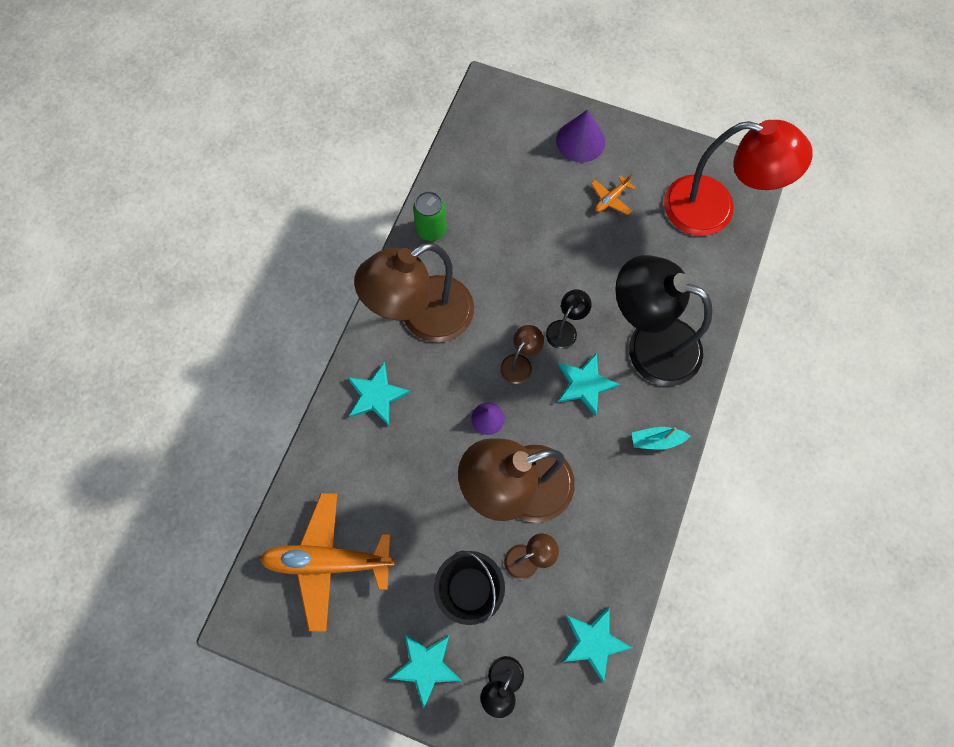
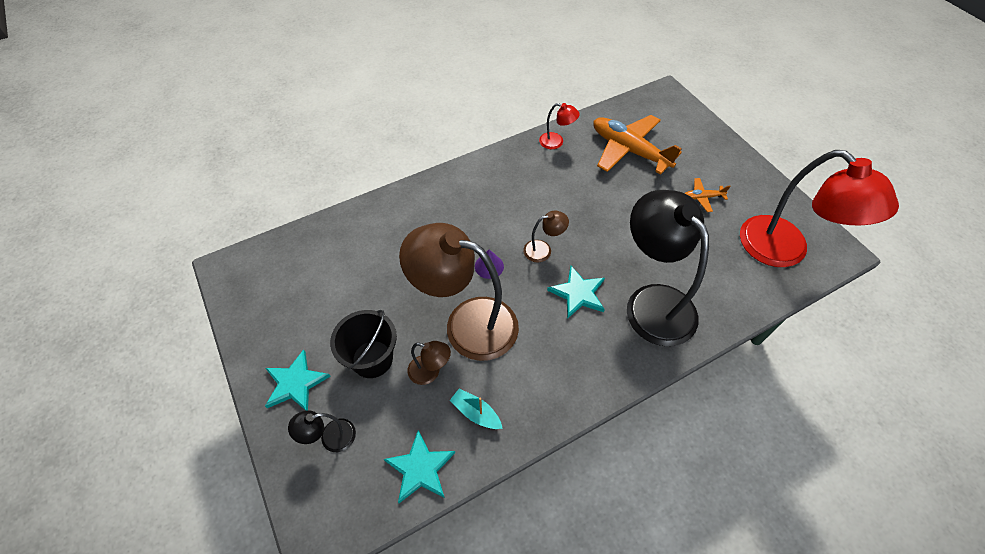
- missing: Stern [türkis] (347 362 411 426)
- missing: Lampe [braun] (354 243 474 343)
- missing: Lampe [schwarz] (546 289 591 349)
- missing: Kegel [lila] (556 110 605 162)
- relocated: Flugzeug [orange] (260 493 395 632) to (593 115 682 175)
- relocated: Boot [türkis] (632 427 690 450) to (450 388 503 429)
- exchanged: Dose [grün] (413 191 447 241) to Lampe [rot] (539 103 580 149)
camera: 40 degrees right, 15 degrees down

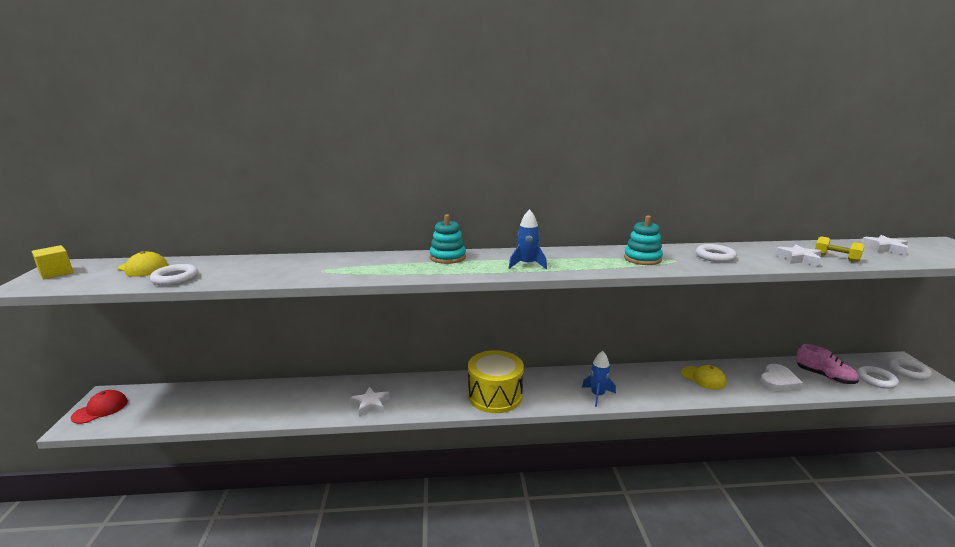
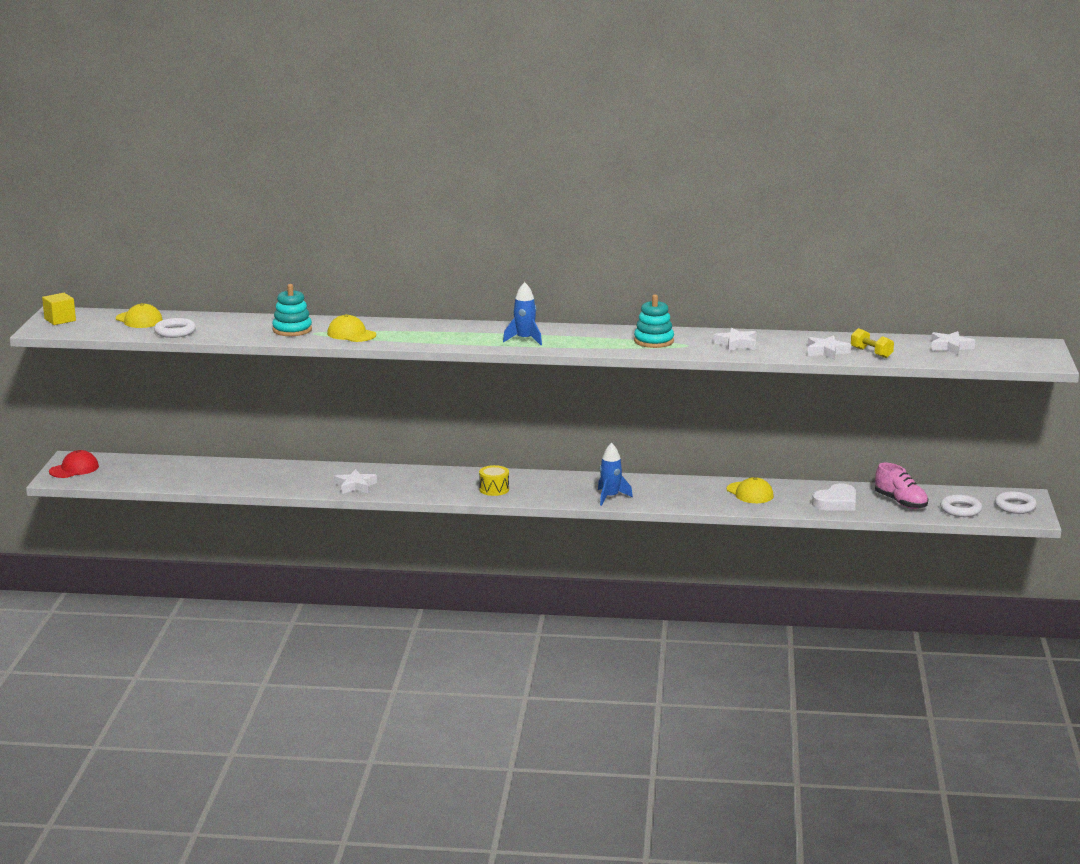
- appeared: Kappe [gelb] (327 314 376 342)
- relocated: Stapelspielzeug [türkis] (430 214 466 264) to (272 284 312 336)
- exchanged: Ring [weiß] (695 244 737 263) to Stern [weiß] (713 327 757 351)
- size: Trommel [gelb] (468 350 524 413) = (479 465 509 496) x0.48
camera: 10 degrees right, 0 degrees up

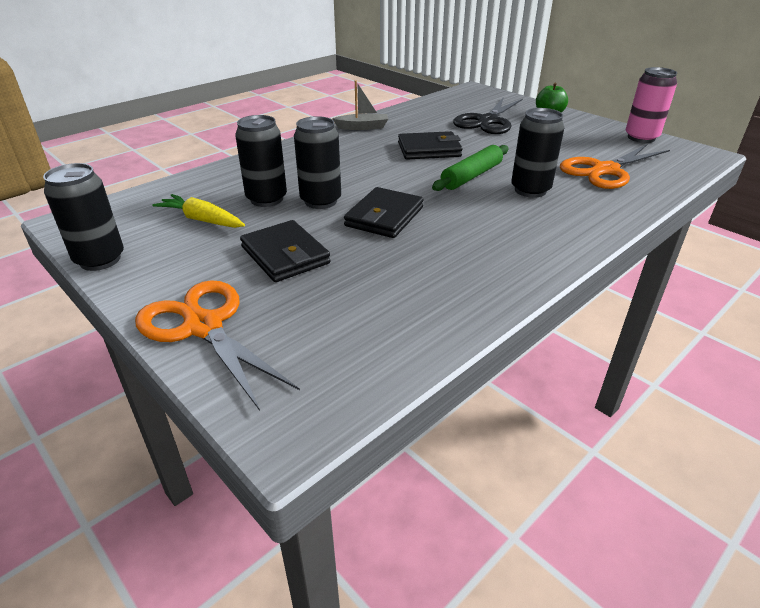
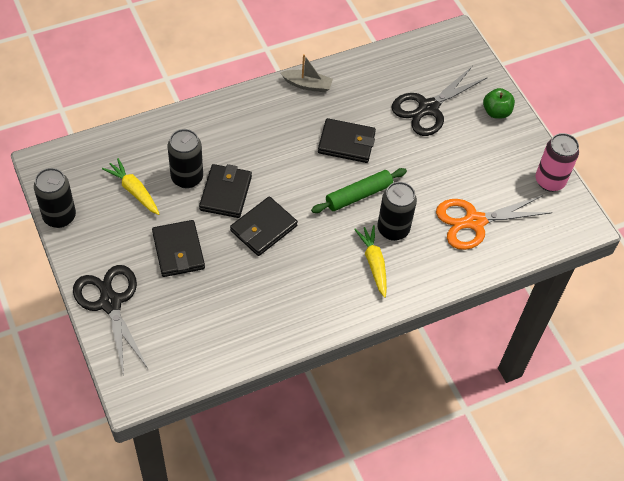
- appeared: Karotte [gelb] (354 225 387 298)
- exchanged: Dose [schwarz] (294 116 341 209) to Geldbörse [schwarz] (199 164 252 218)
- colour: Schere [orange] (135 280 300 411) to Schere [schwarz] (73 265 148 376)
camera: 15 degrees right, 20 degrees up

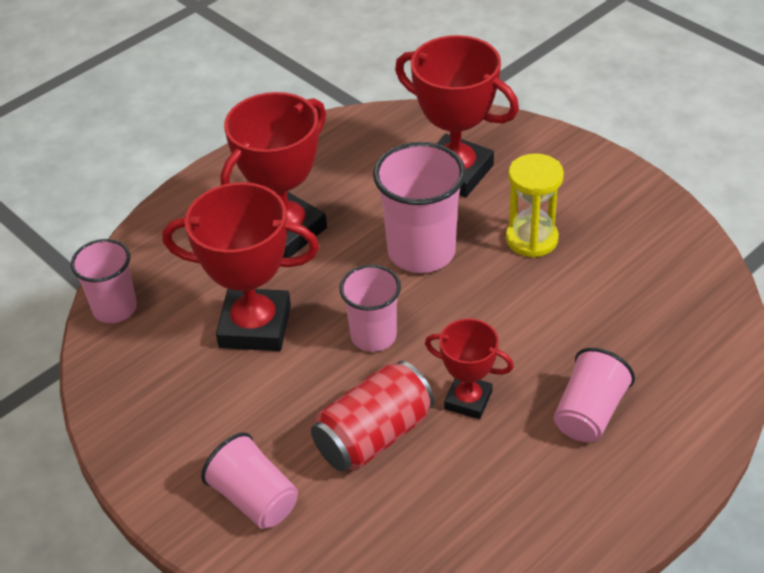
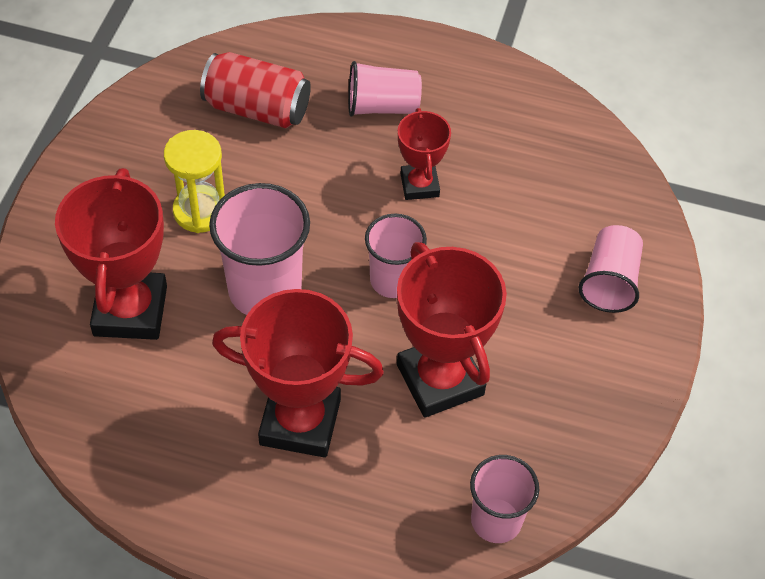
- relocated: Dose [rot] (311 361 434 471) to (200 52 311 128)
camera: 125 degrees left, 10 degrees up

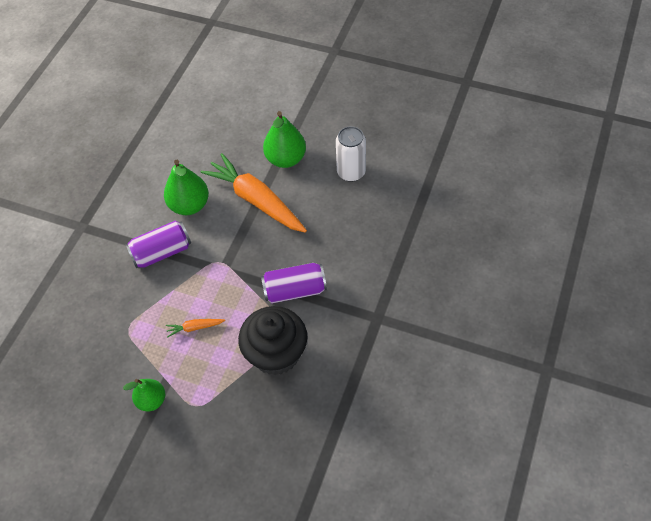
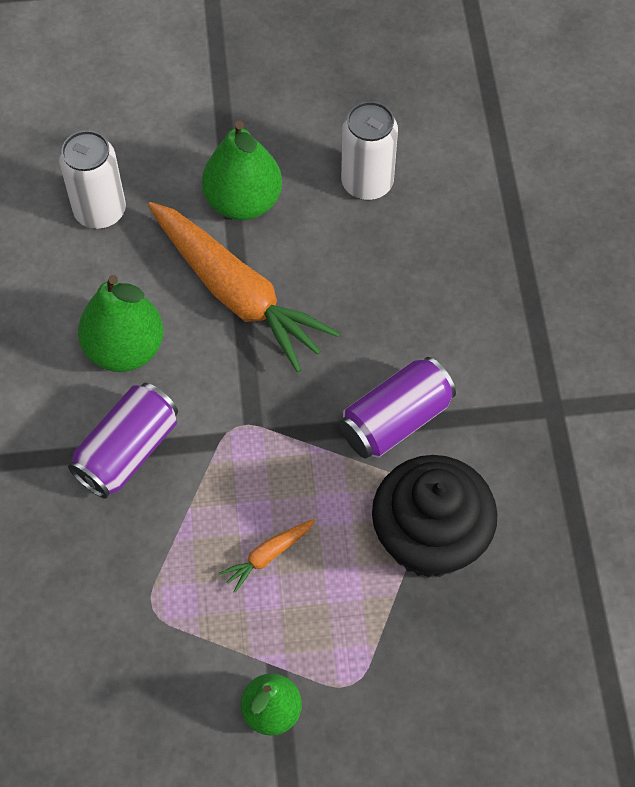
- appeared: Dose [weiß] (59 130 126 229)
- spun: Karotte [orange] (200 153 307 233) = (148 202 340 372) 150 degrees counterclockwise
camera: 30 degrees left, 5 degrees up

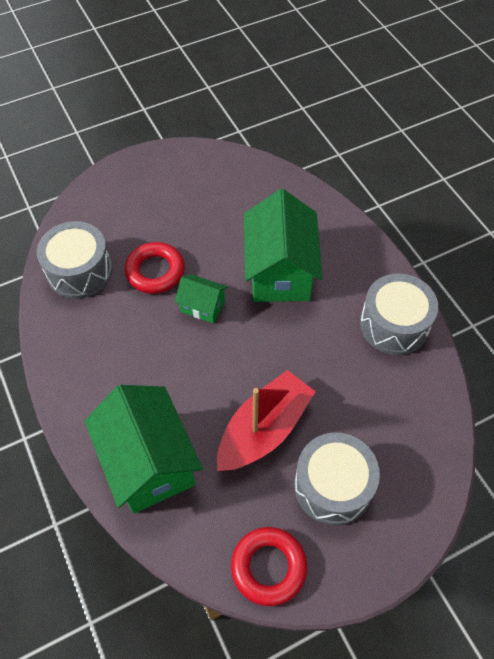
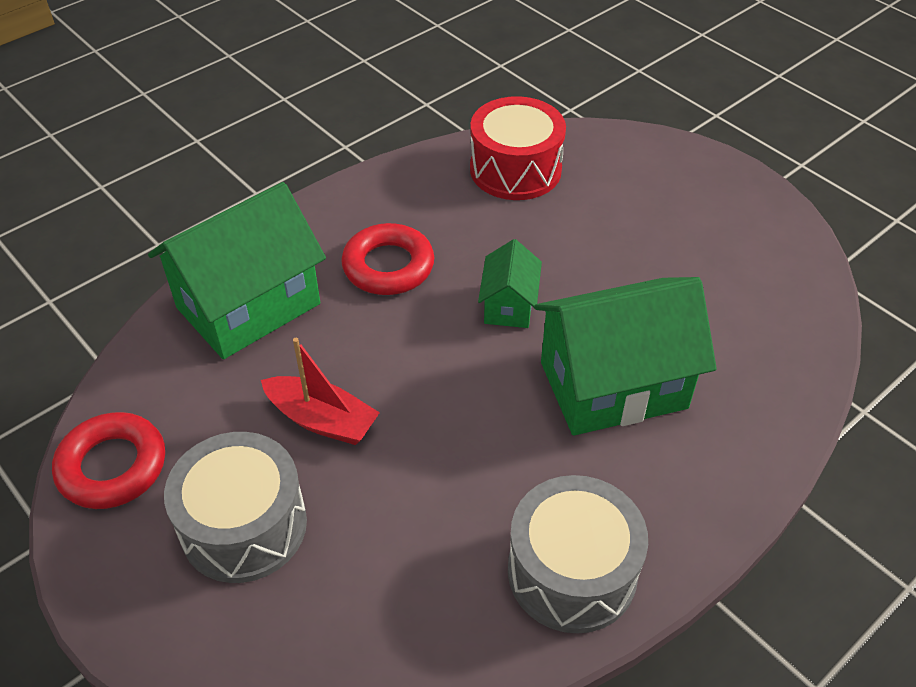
- relocated: Ring [rot] (125 242 185 294) to (341 223 434 295)
- colour: Trommel [grau] (37 221 113 299) to Trommel [rot] (470 96 566 200)
- size: Boot [rot] (217 370 316 471) = (261 338 380 445) x0.66
camera: 75 degrees right, 10 degrees down

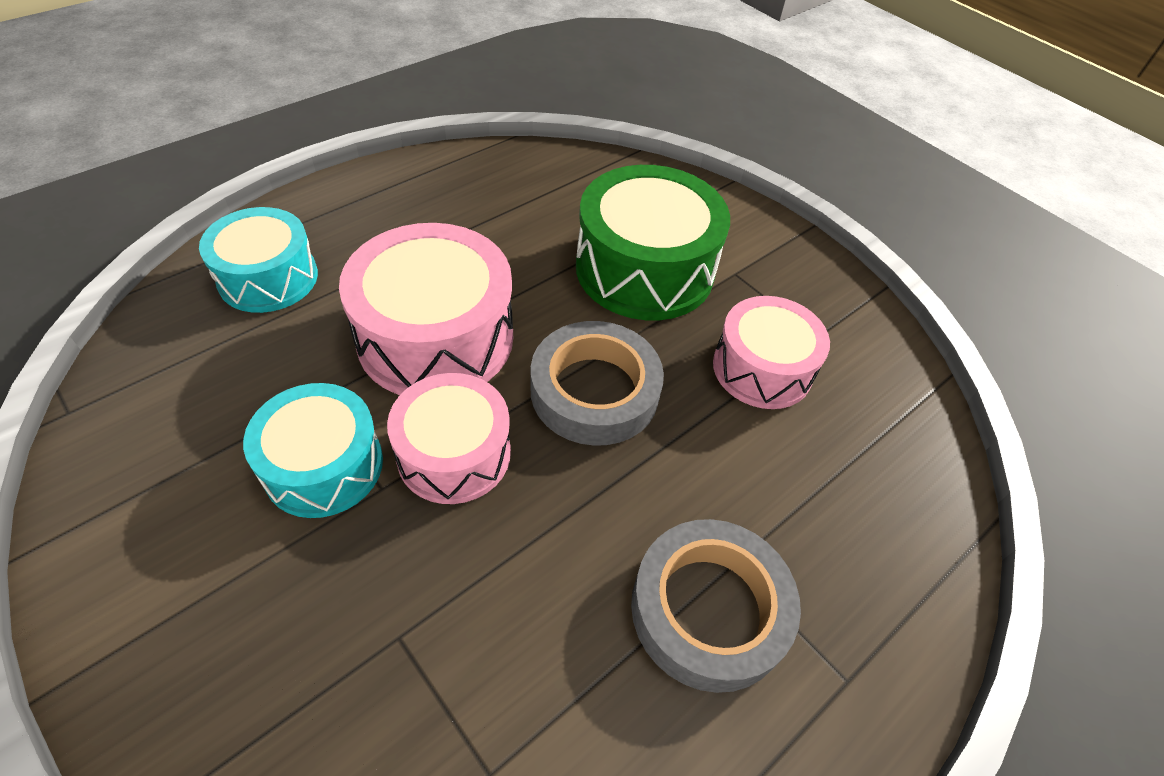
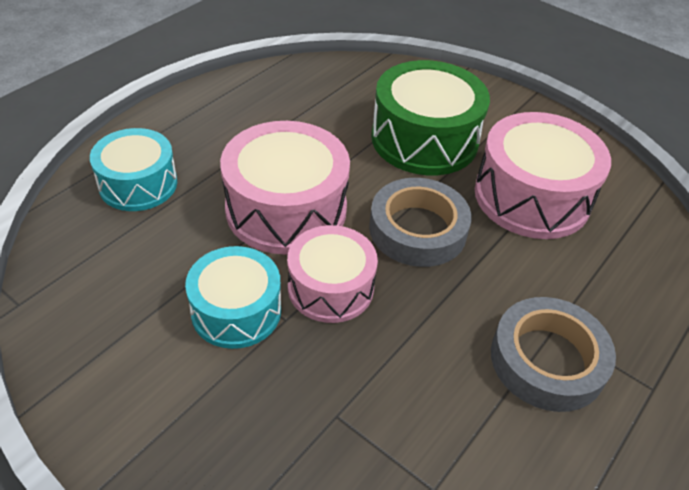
- size: Trommel [rosa] (713 296 830 409) = (475 112 611 239) x1.55
camera: 10 degrees left, 5 degrees down

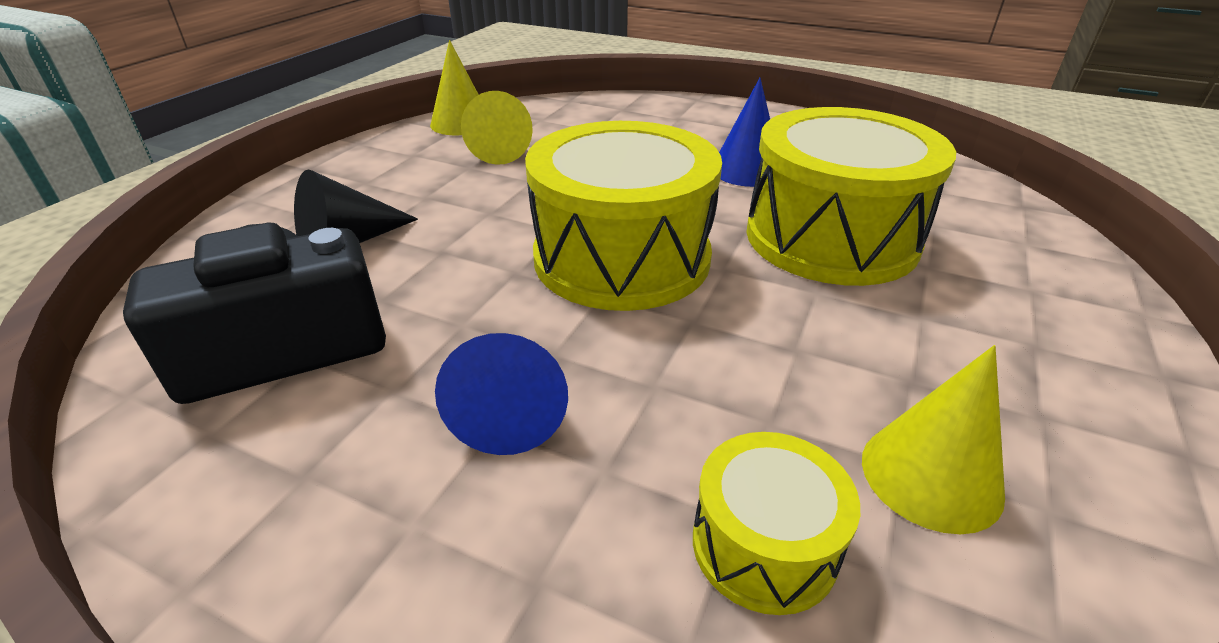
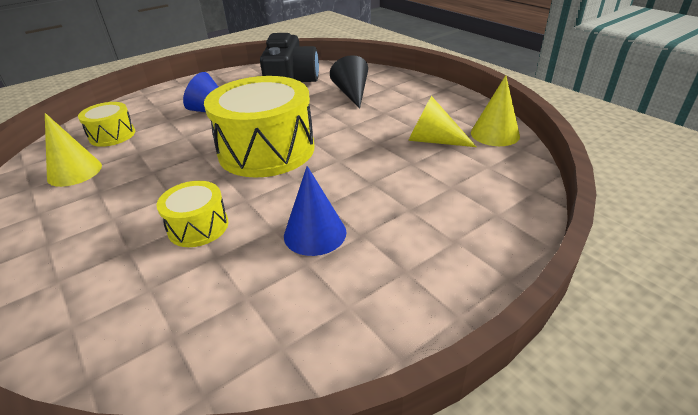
- size: Trommel [gelb] (746 107 956 286) = (157 181 228 247) x0.49
camera: 120 degrees right, 0 degrees up

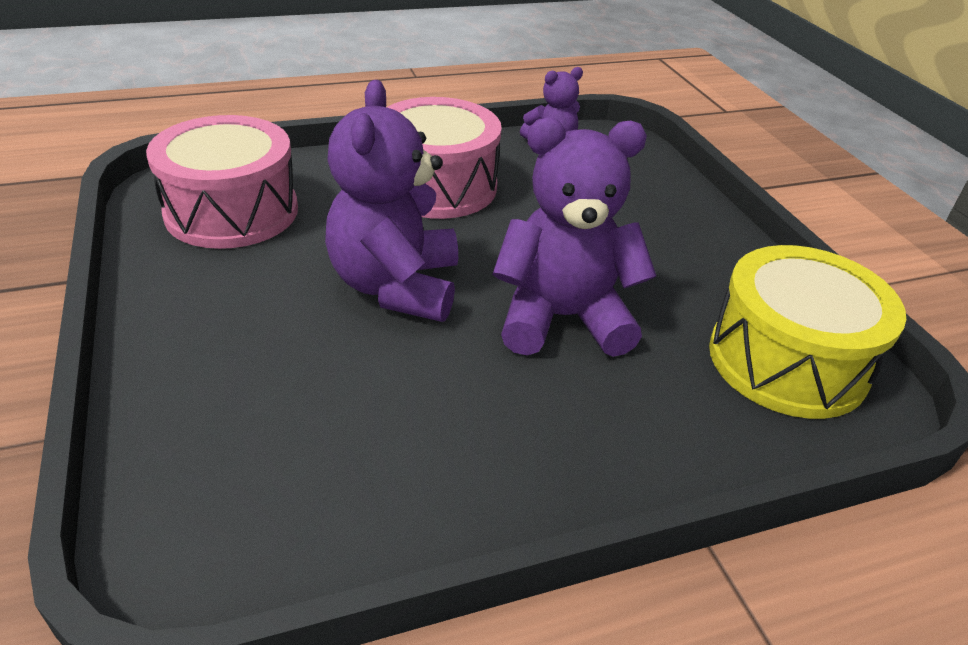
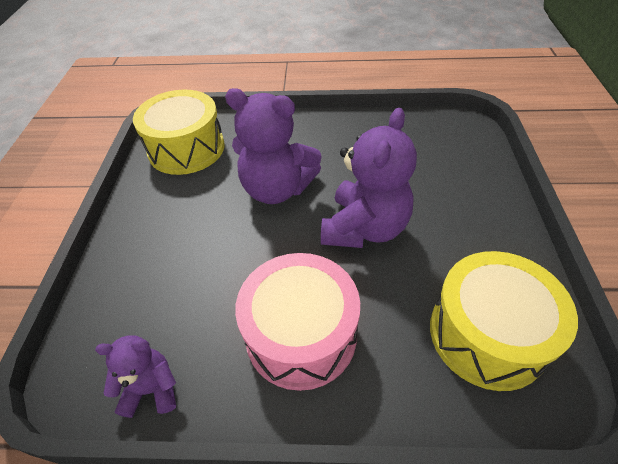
- colour: Trommel [rosa] (146 115 298 249) to Trommel [gelb] (430 251 578 391)
camera: 155 degrees left, 10 degrees up

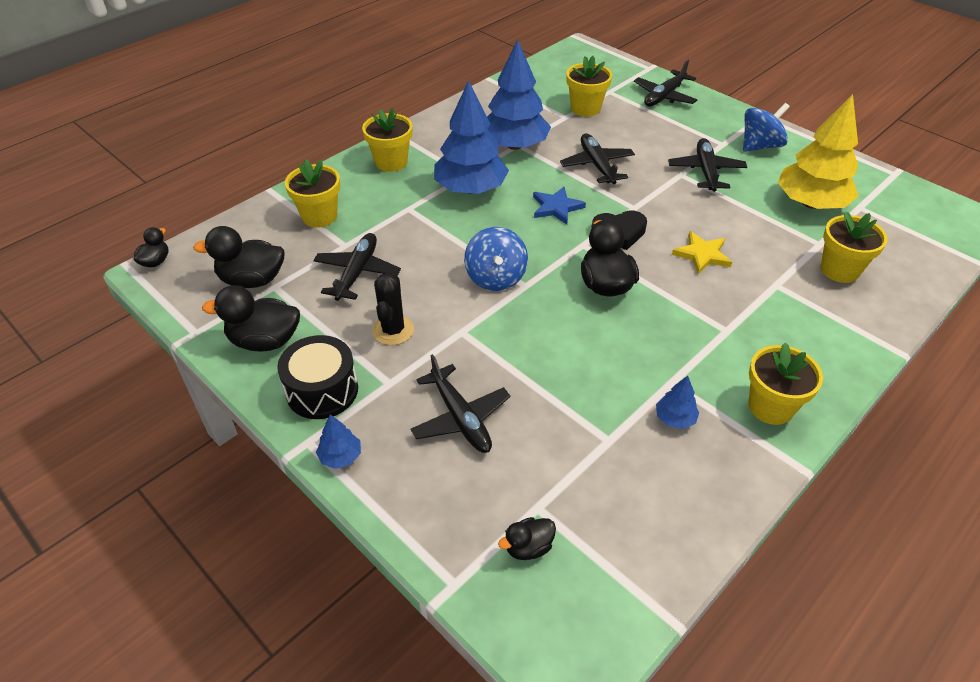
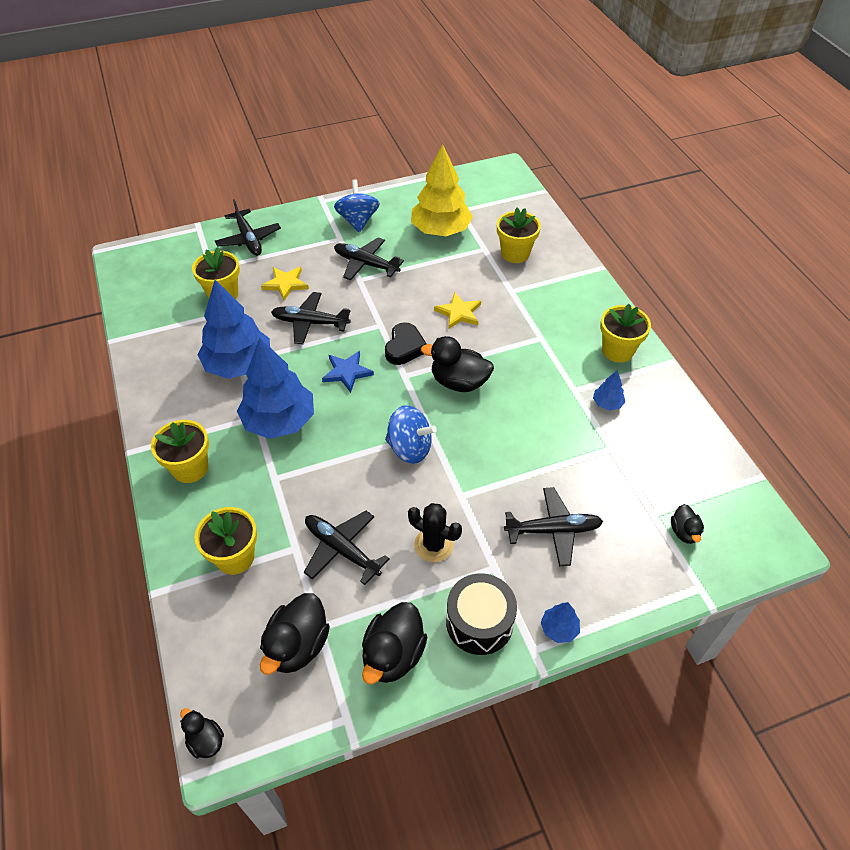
- appeared: Stern [gelb] (261 267 309 301)
camera: 65 degrees left, 5 degrees up

